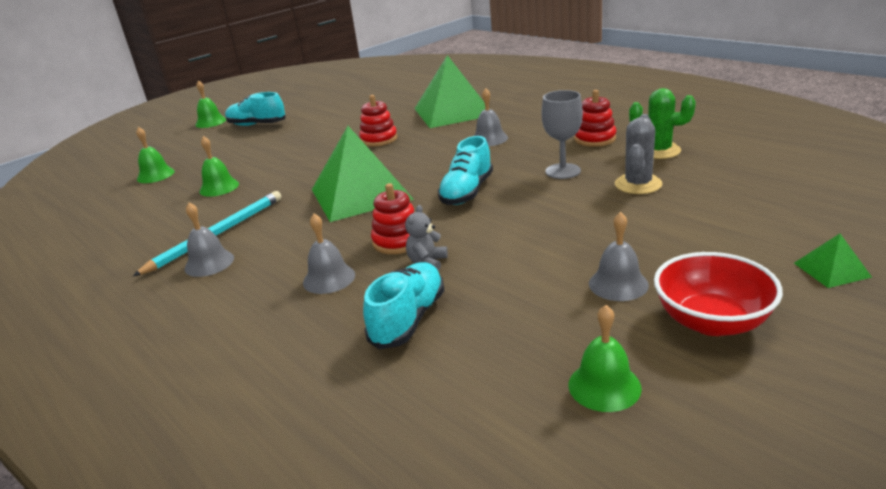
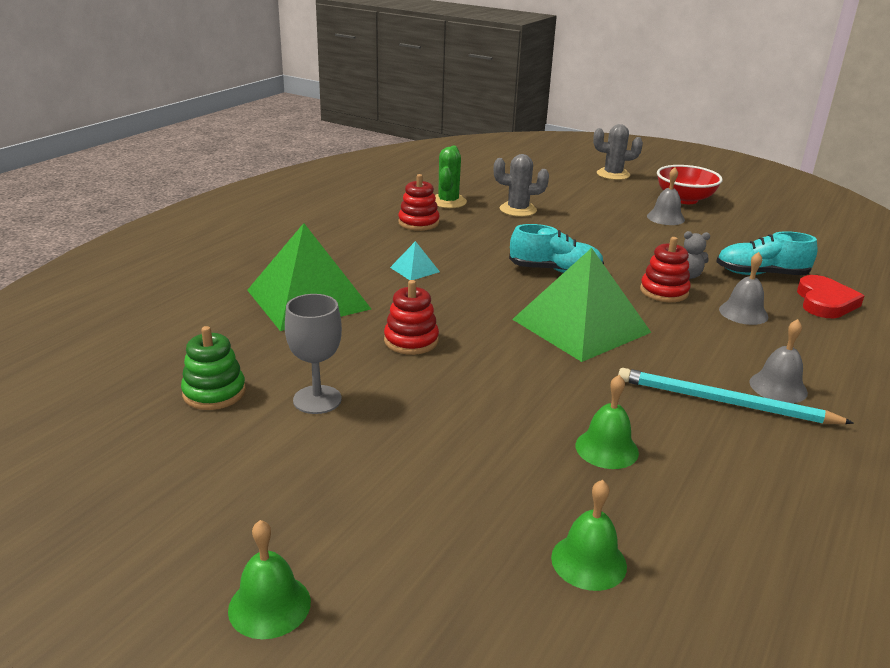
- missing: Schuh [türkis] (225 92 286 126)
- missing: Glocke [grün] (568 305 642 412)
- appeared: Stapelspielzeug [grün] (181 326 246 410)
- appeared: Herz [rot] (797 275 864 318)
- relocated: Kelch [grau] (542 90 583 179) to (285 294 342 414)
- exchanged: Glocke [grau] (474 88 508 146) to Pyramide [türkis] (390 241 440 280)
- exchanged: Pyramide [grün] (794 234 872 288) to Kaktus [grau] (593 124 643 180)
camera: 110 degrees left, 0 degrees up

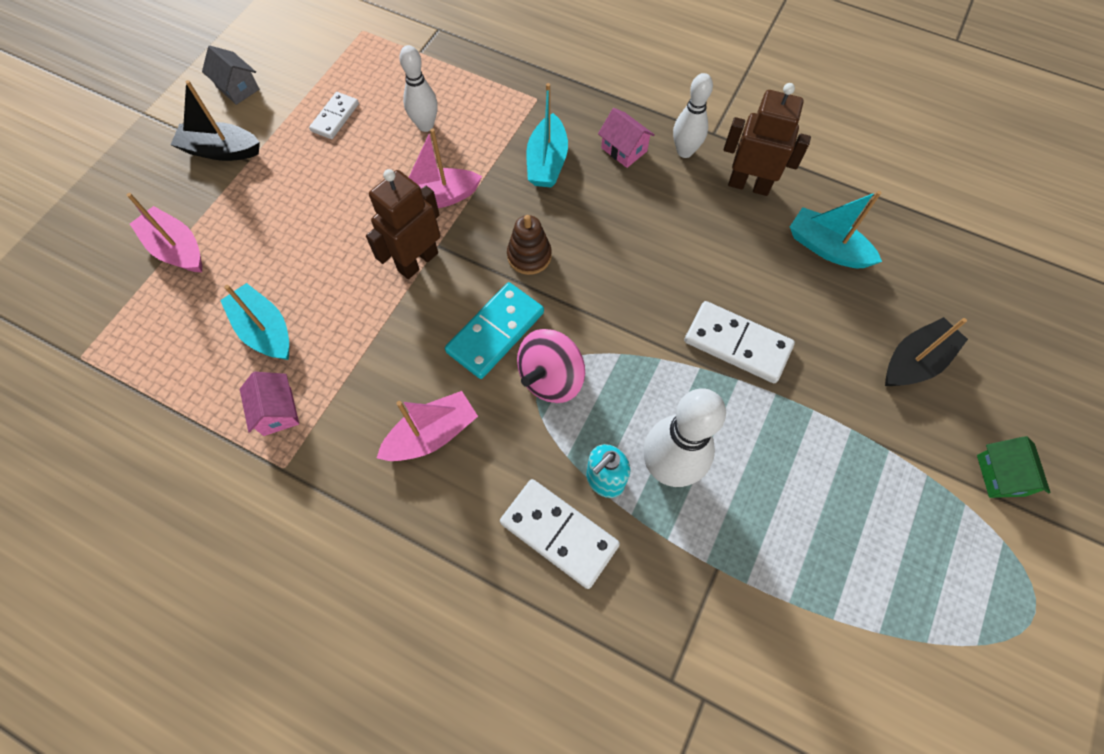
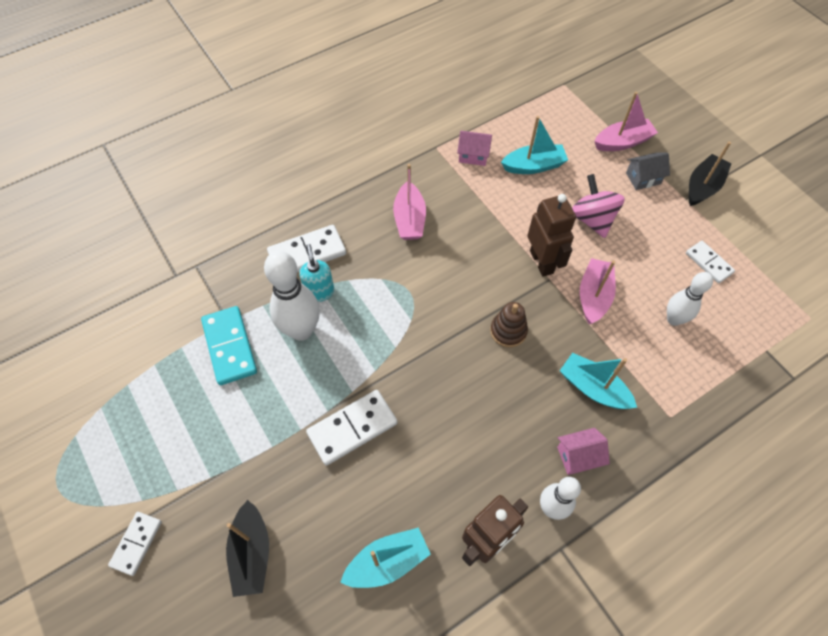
- relocated: Haus [grau] (202 46 259 105) to (626 153 670 190)
- relocated: Dominostein [türkis] (445 282 544 379) to (201 306 257 385)
- relocated: Kreisel [rosa] (517 329 585 403) to (572 174 625 238)
- exchanged: Haus [grün] (977 436 1051 498) to Dominostein [weiß] (108 512 162 576)
camera: 120 degrees right, 5 degrees down

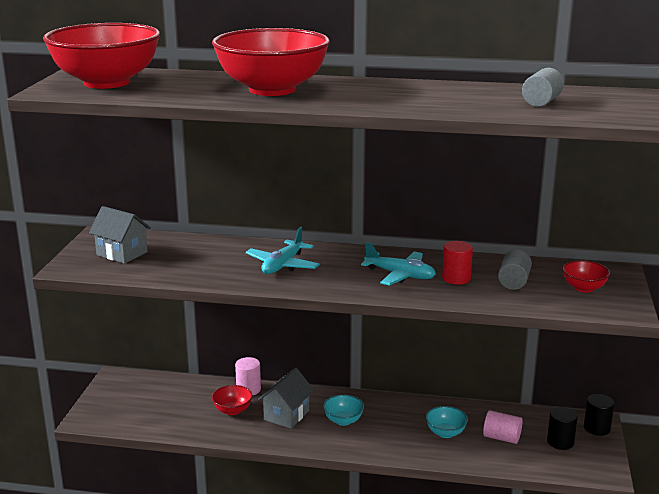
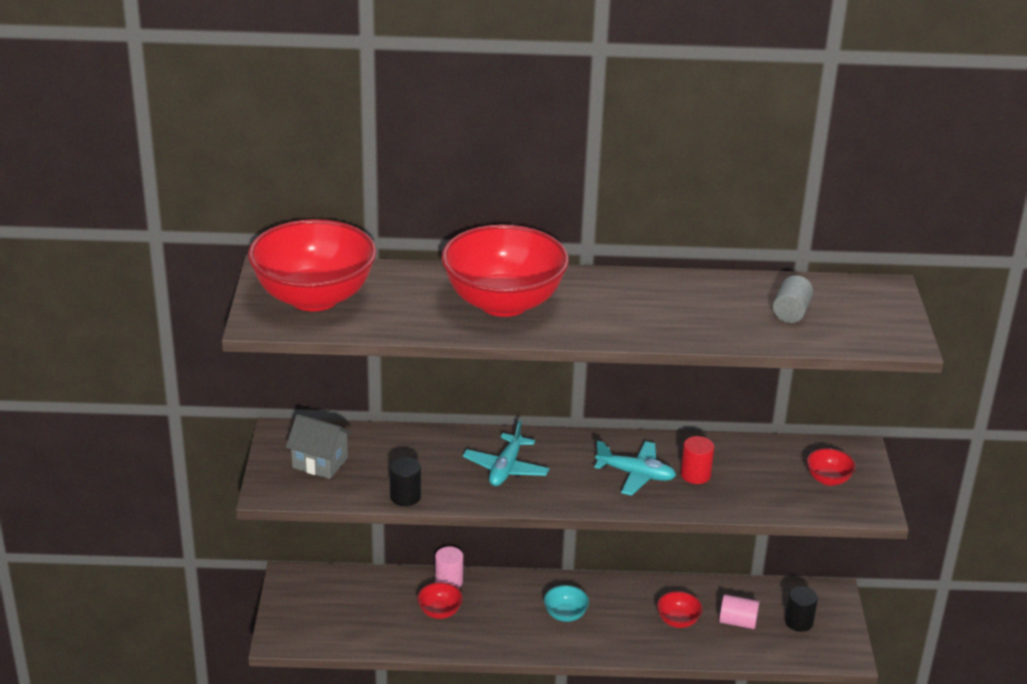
- missing: Haus [grau] (258 368 314 429)
- missing: Vollzylinder [grau] (498 250 532 290)
- relocated: Vollzylinder [schwarz] (584 394 614 436) to (389 457 421 506)
- colour: Schüssel [türkis] (426 406 468 438) to Schüssel [rot] (657 591 703 628)
camera: 10 degrees left, 10 degrees up

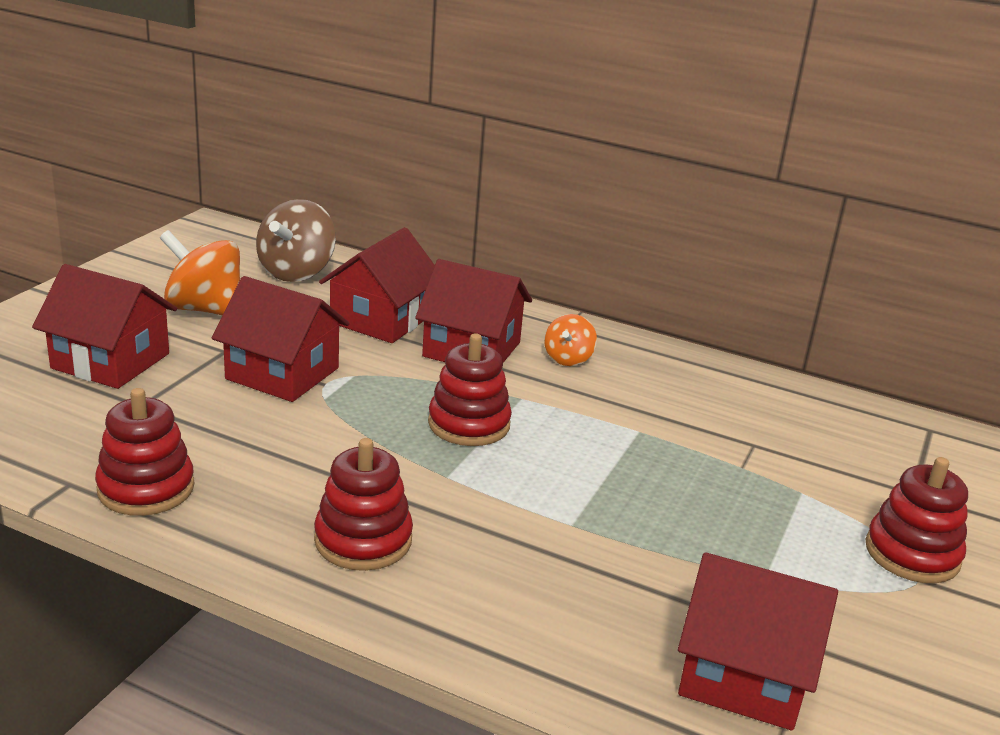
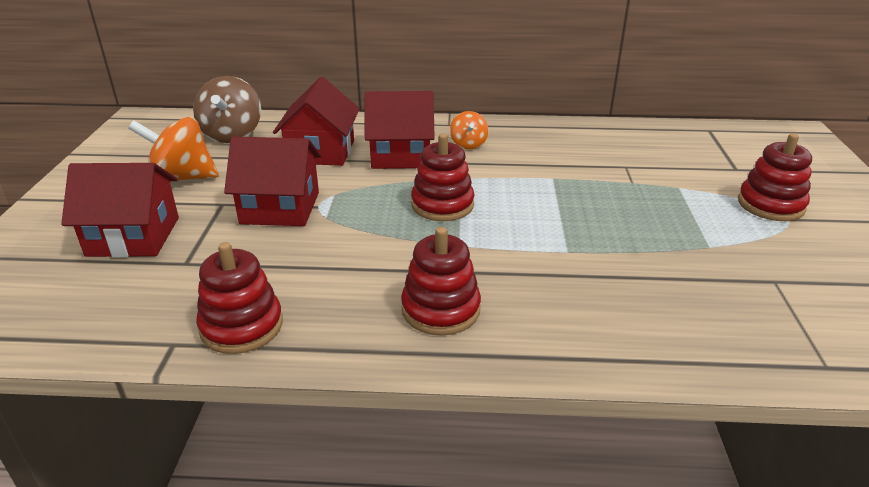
- missing: Haus [rot] (678 552 838 730)
camera: 20 degrees left, 5 degrees up

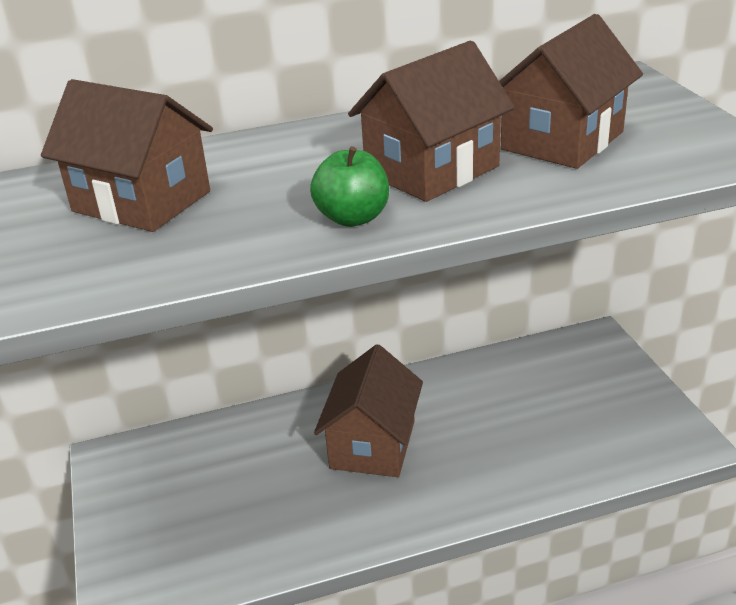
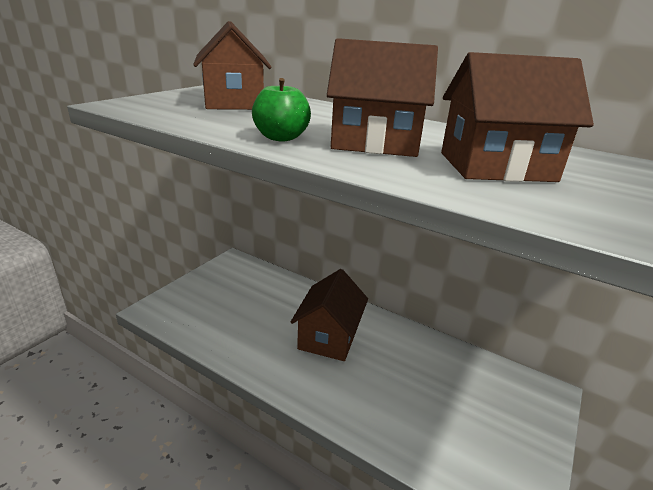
- spun: Haus [braun] (314 344 423 477) = (290 269 368 361) 45 degrees counterclockwise
camera: 45 degrees right, 5 degrees down

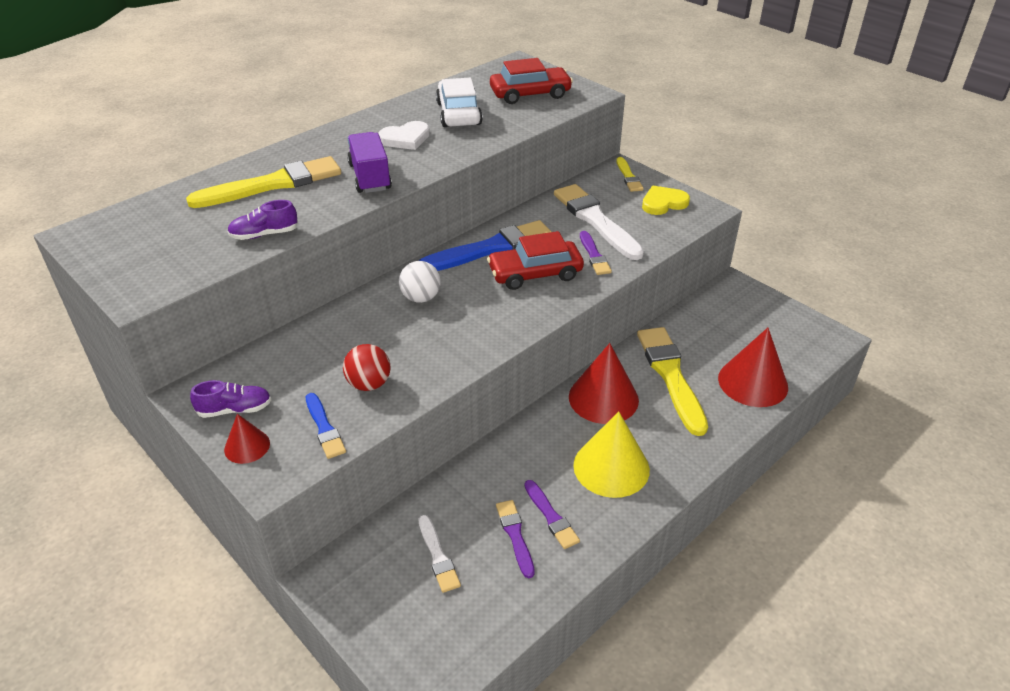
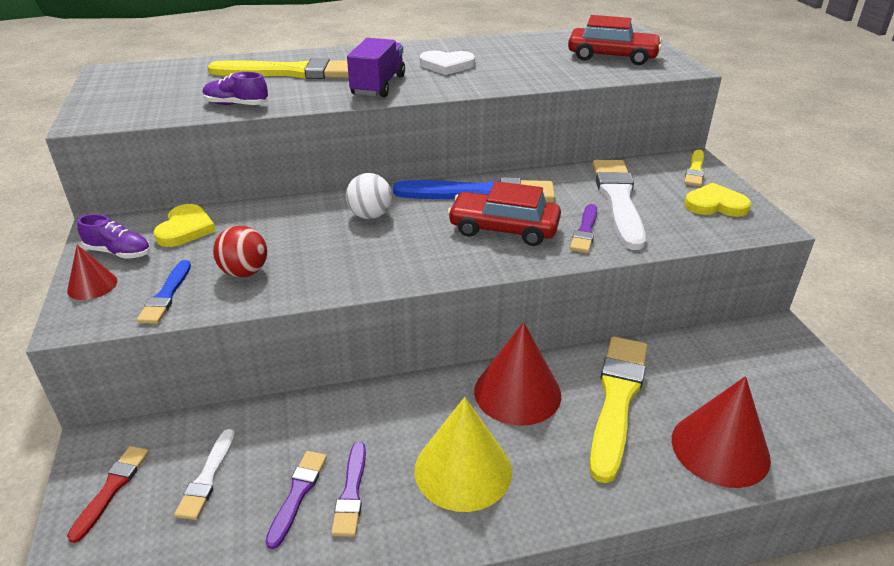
- missing: Auto [weiß] (436 78 483 127)
- appeared: Pinsel [rot] (67 446 149 543)
- appeared: Herz [gelb] (154 204 216 247)
camera: 30 degrees right, 5 degrees down

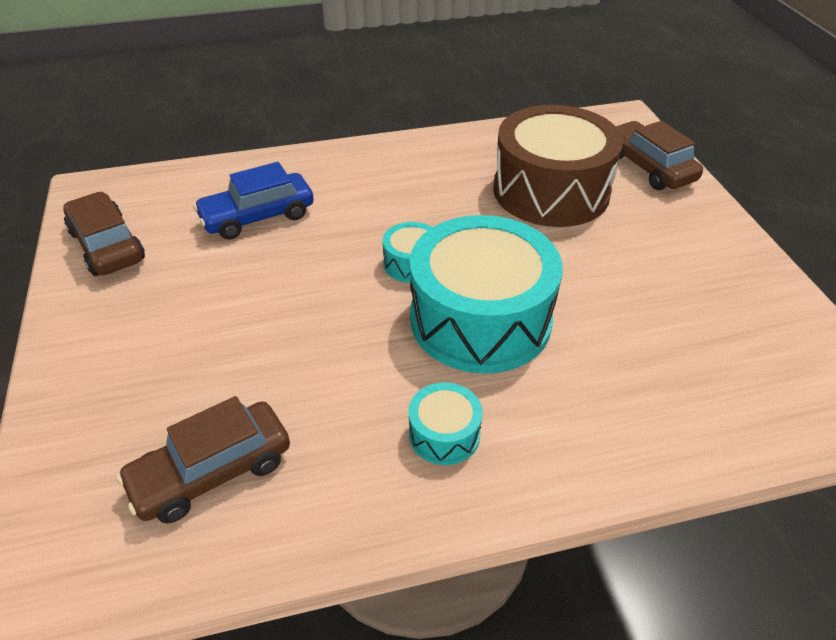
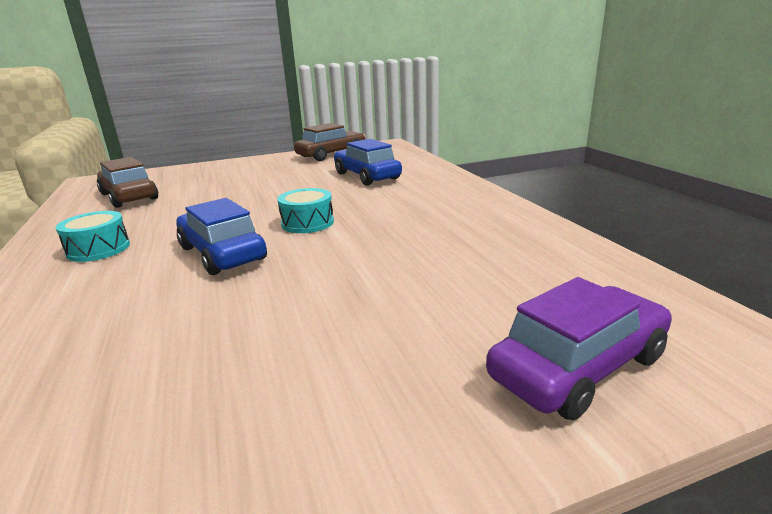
- missing: Trommel [braun] (493 105 623 227)
- exchanged: Trommel [türkis] (410 215 563 374) to Auto [blau] (176 198 267 275)
- colour: Auto [braun] (616 121 703 190) to Auto [lila] (486 277 672 420)
camera: 85 degrees right, 20 degrees down

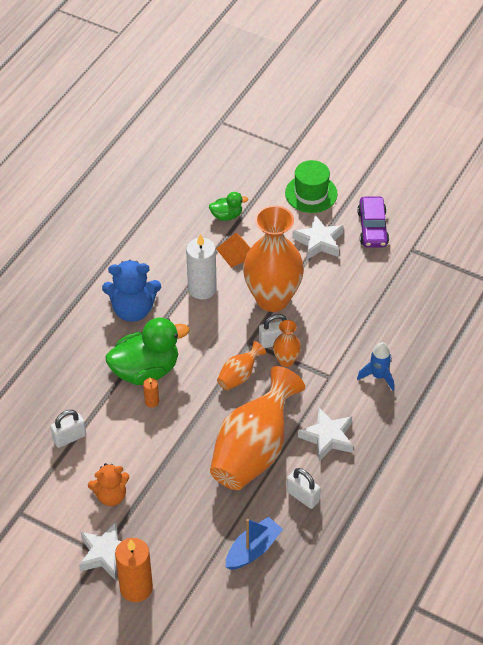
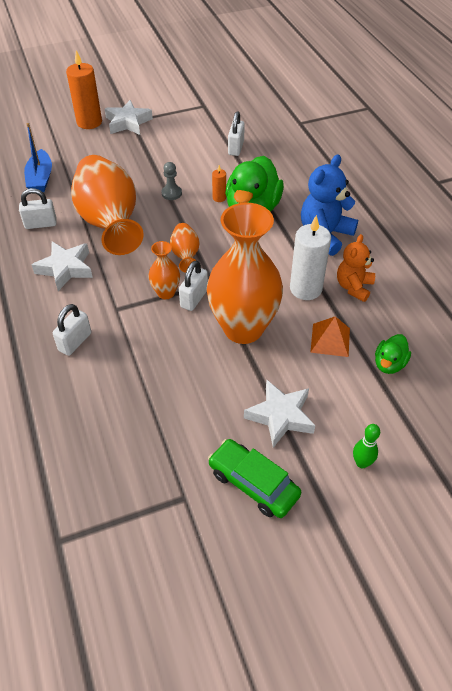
- appeared: Bauer [grau] (161 162 182 200)
- relocated: Teddybär [orange] (88 463 129 506) to (337 234 375 302)
- exchanged: Hut [grün] (285 160 338 213) to Bowlingkegel [grün] (353 424 380 468)
- exchanged: Rakete [blau] (357 342 394 391) to Vorhängeschloss [weiß] (53 304 91 356)
- colour: Auto [lila] (357 196 389 248) to Auto [grün] (208 439 301 518)
camera: 130 degrees right, 0 degrees up

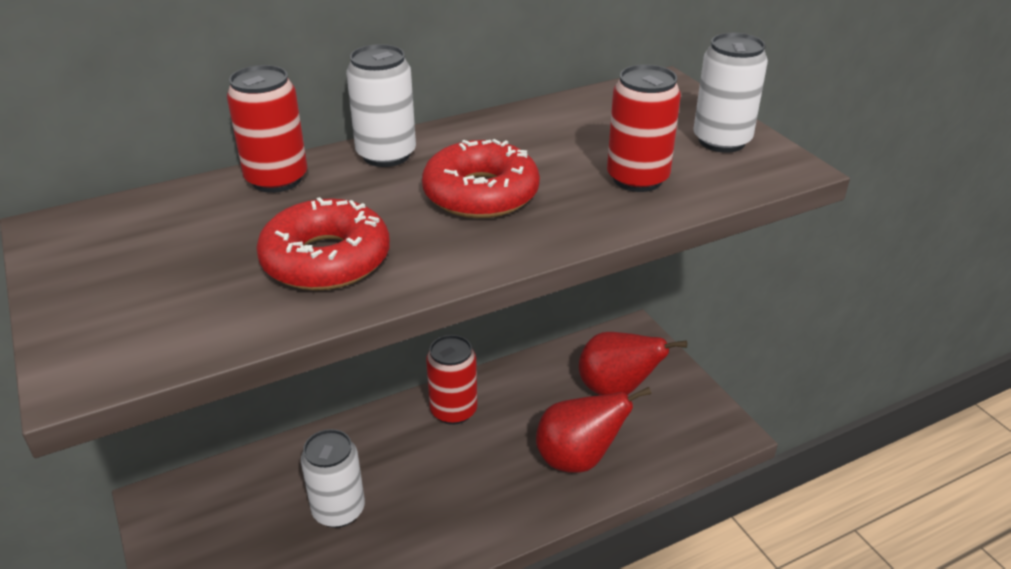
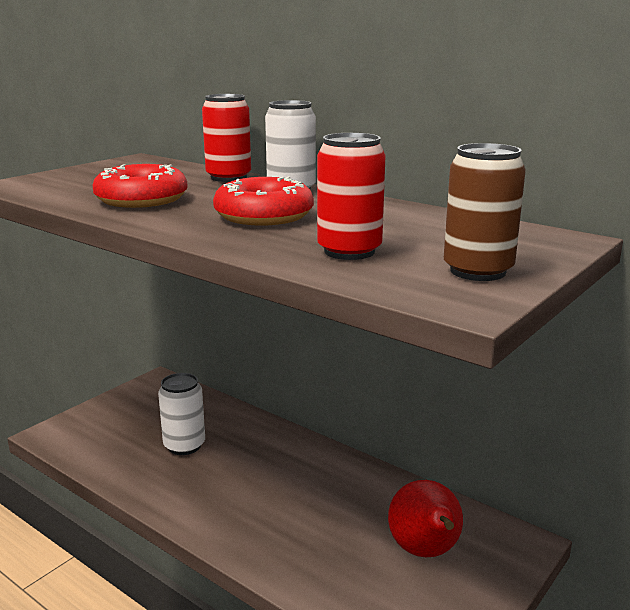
- missing: Dose [rot] (426 335 477 425)
- missing: Birne [rot] (536 387 652 473)
- colour: Dose [weiß] (694 33 768 153) to Dose [braun] (444 143 526 281)
camera: 65 degrees right, 15 degrees down

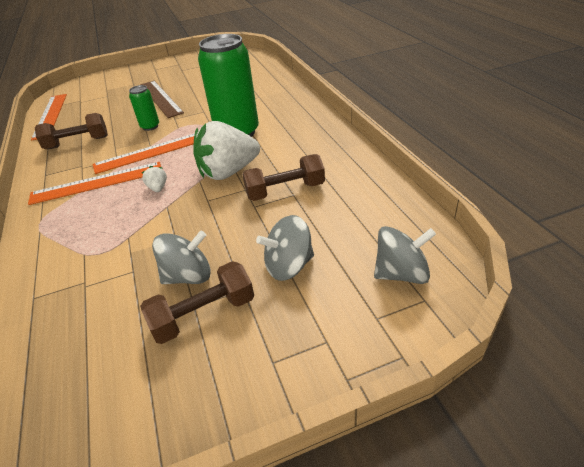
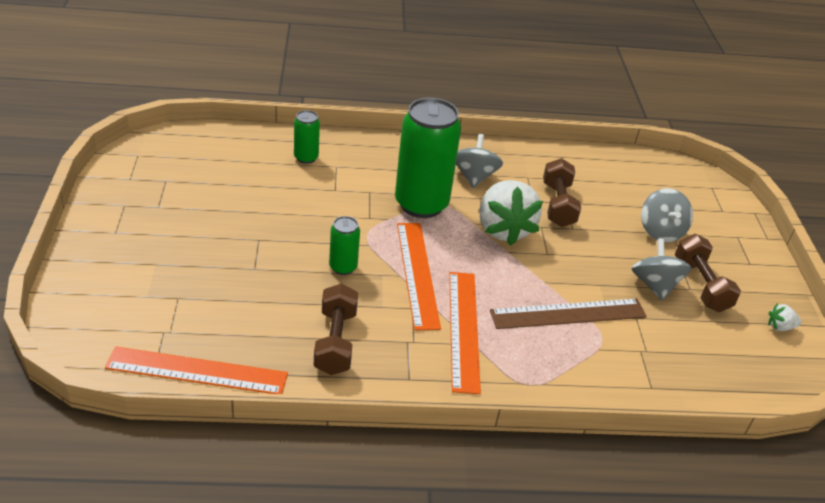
- appeared: Dose [grün] (294 110 320 164)
- relocated: Lineal [braun] (140 81 184 118) to (490 299 647 329)
- relocated: Erdbeere [weiß] (142 166 167 192) to (768 303 801 331)
- relocated: Kreisel [grau] (374 226 436 284) to (456 134 503 188)
camera: 80 degrees left, 0 degrees up

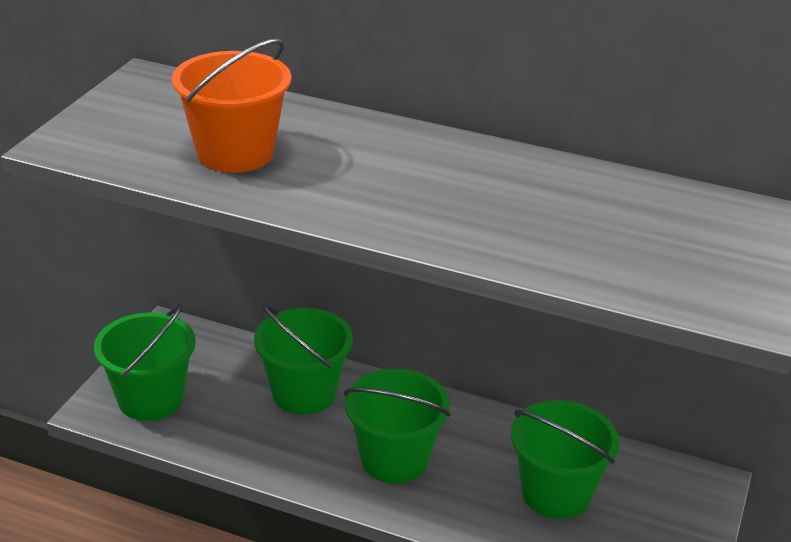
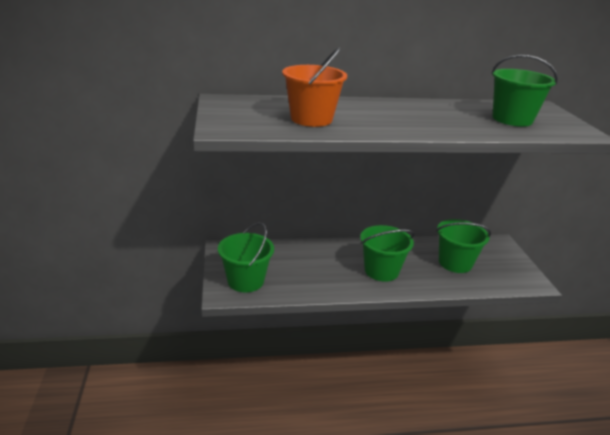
- relocated: Eimer [grün] (254 304 353 415) to (491 55 558 126)
camera: 30 degrees left, 5 degrees down

